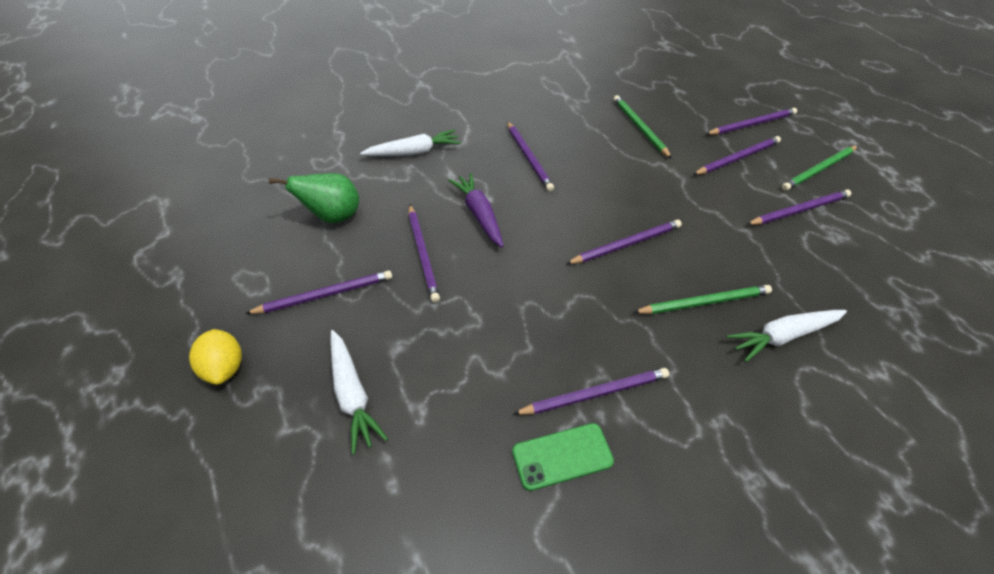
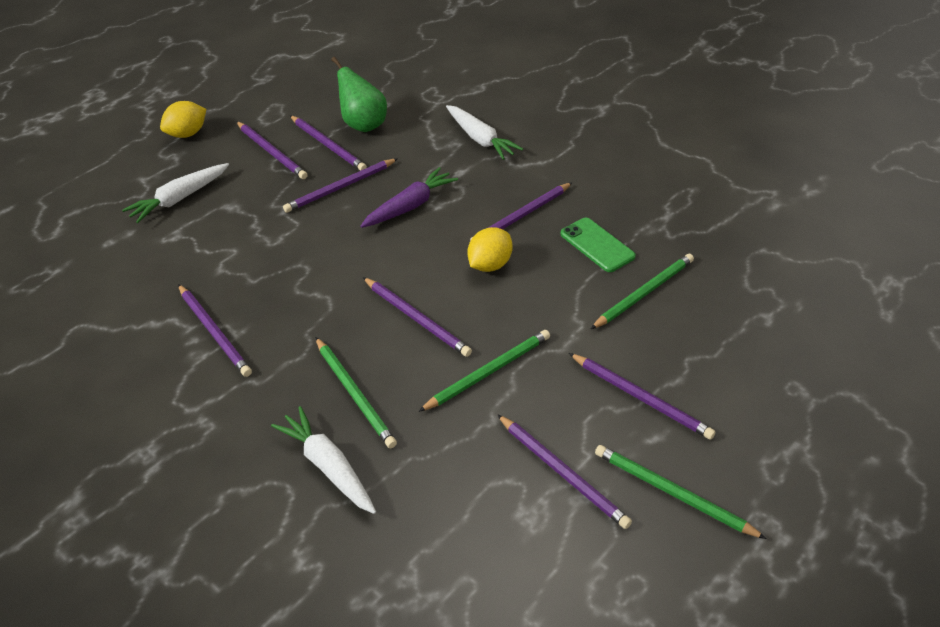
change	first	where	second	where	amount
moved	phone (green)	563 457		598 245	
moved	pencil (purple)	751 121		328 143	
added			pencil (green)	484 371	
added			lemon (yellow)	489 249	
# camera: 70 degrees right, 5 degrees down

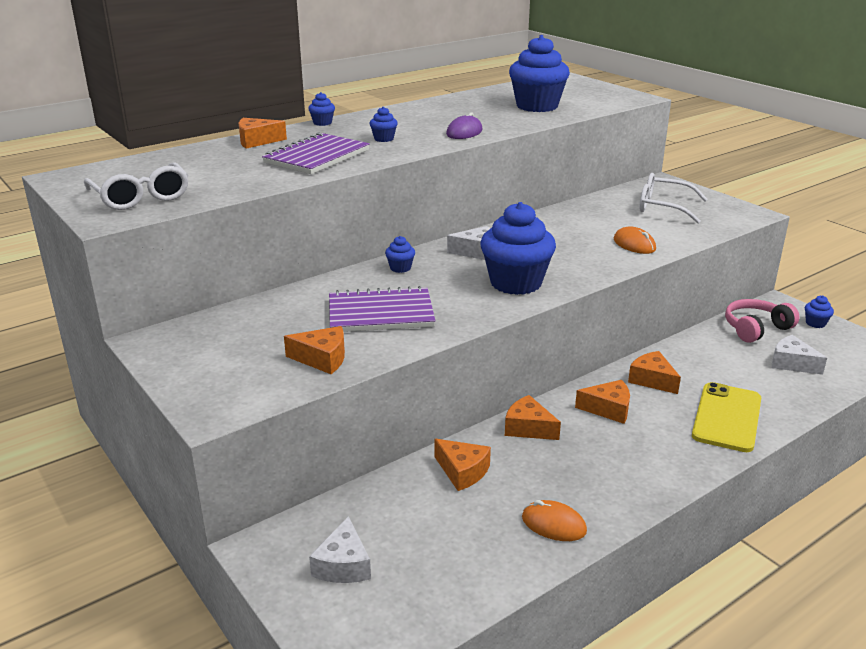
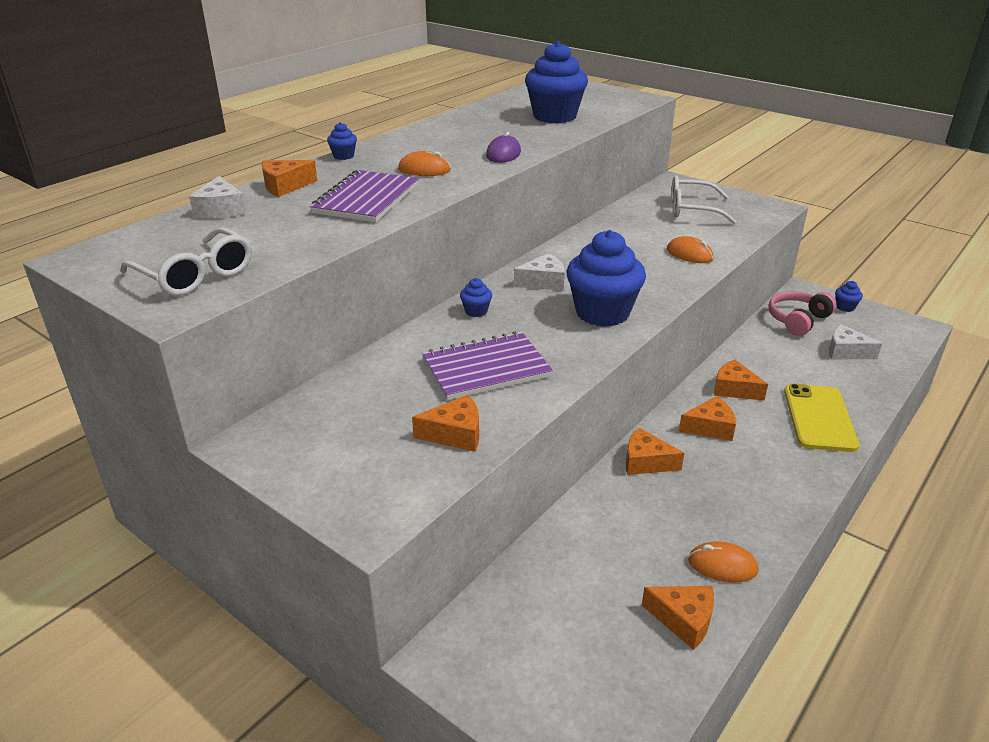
change	first	where	second	where	amount
moved	cheese (white)	340 549		217 197	
replaced	cupcake (blue)	384 124	mouse (orange)	424 163	
moved	cheese (orange)	463 465		678 618	
# camera: 15 degrees left, 5 degrees up

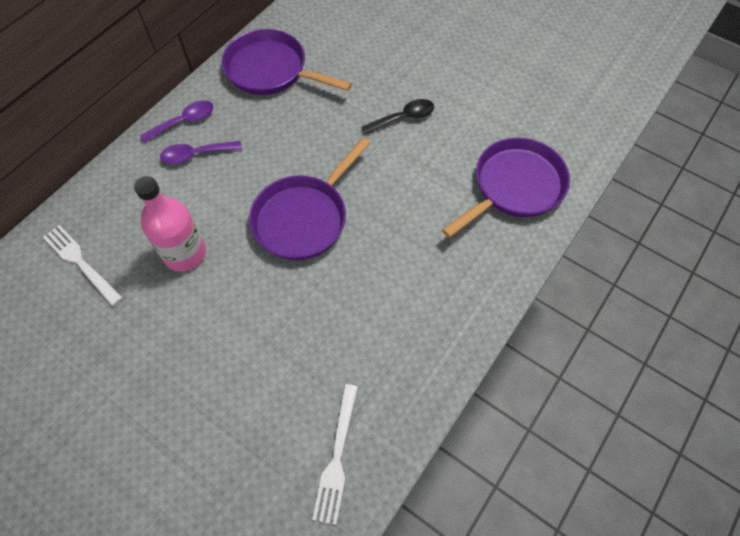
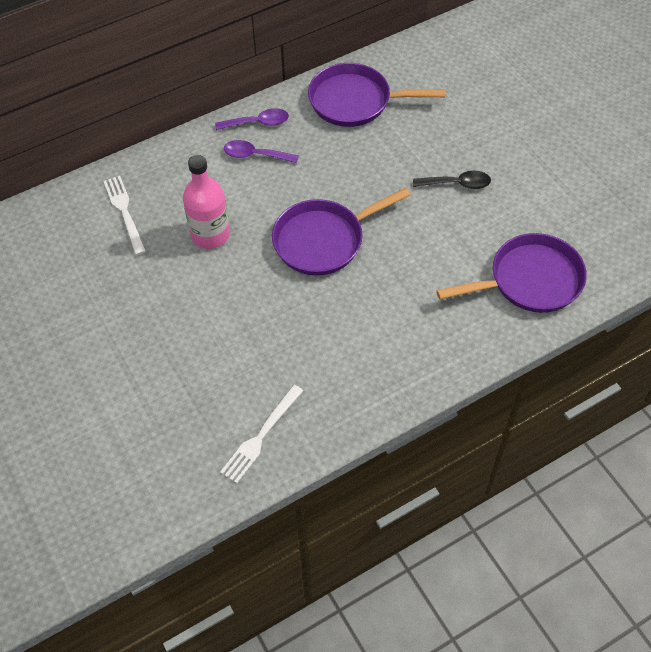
change	first	where	second	where	amount
turned	pan (purple)	287 62		376 95	45 degrees counterclockwise
# camera: 25 degrees right, 5 degrees down

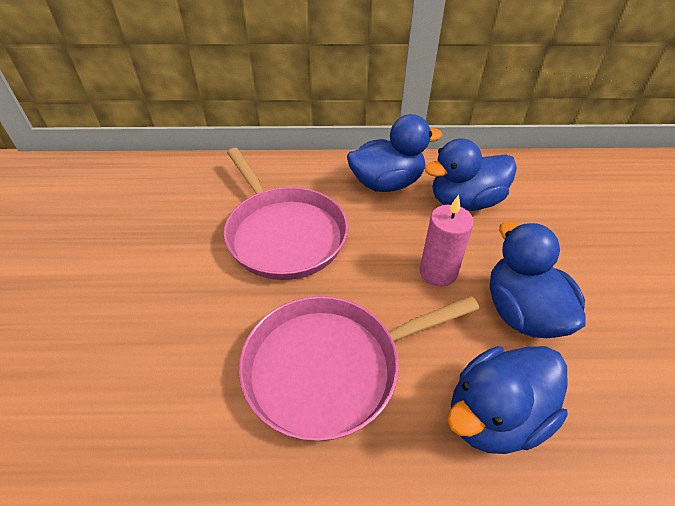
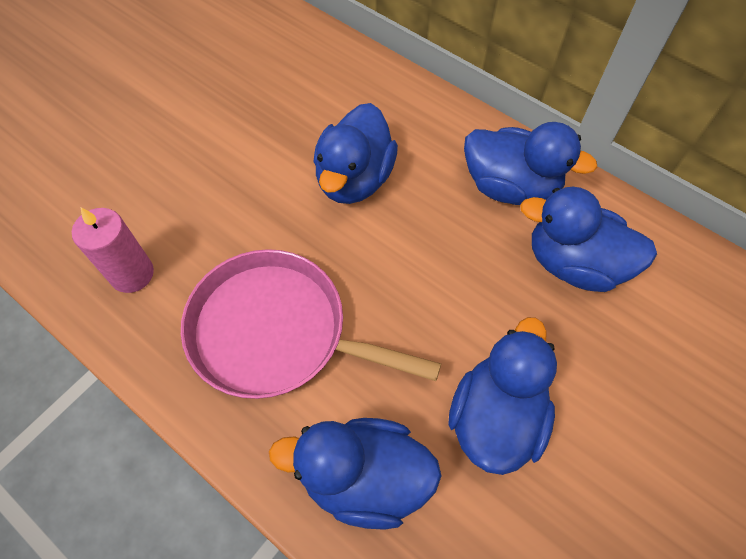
change	first	where	second	where	amount
replaced	pan (pink)	286 214	duck (blue)	355 153	
moved	candle (pink)	447 240		113 250	
# camera: 40 degrees right, 15 degrees up

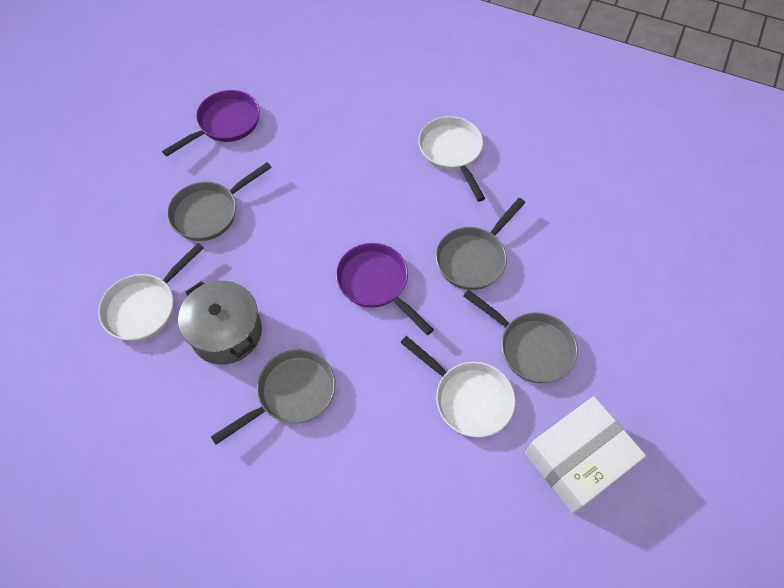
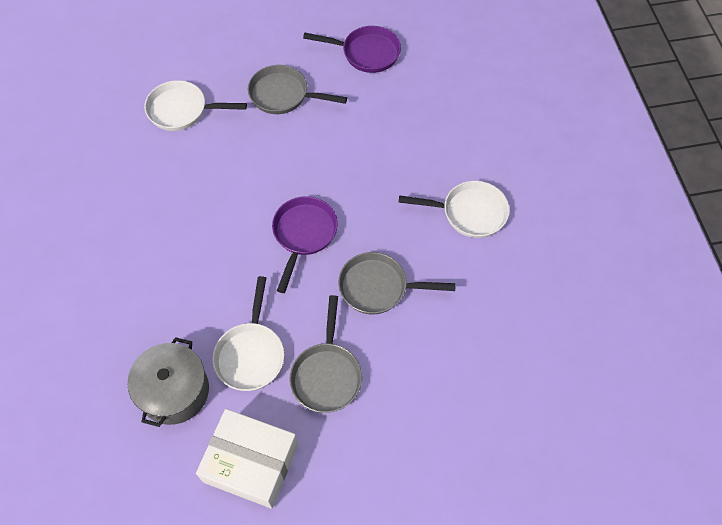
change	first	where	second	where	amount
moved	pot (grey)	220 322		168 382	
removed	pan (grey)	273 396			
turned	pan (white)	451 158		454 209	60 degrees clockwise
# camera: 55 degrees right, 0 degrees up

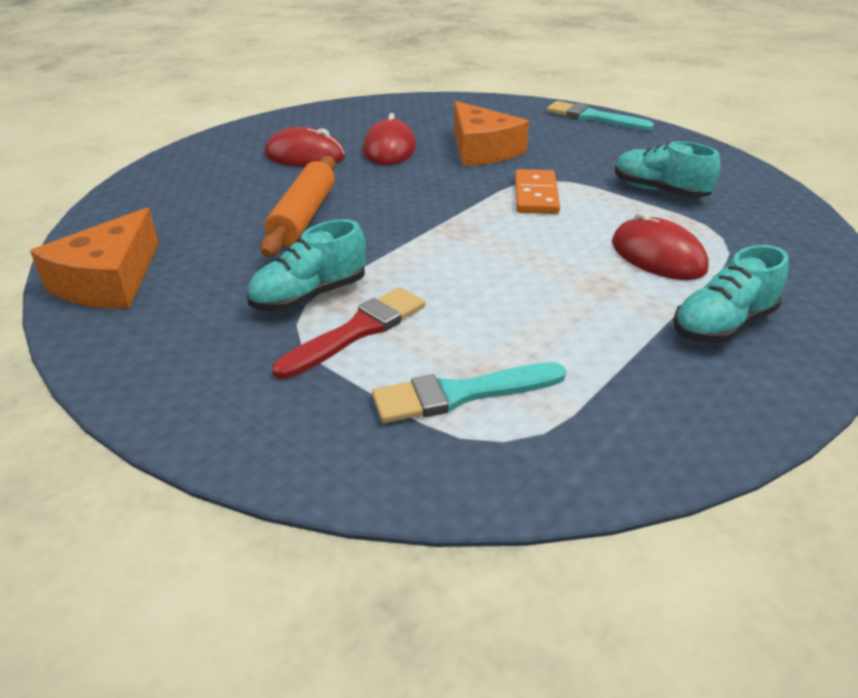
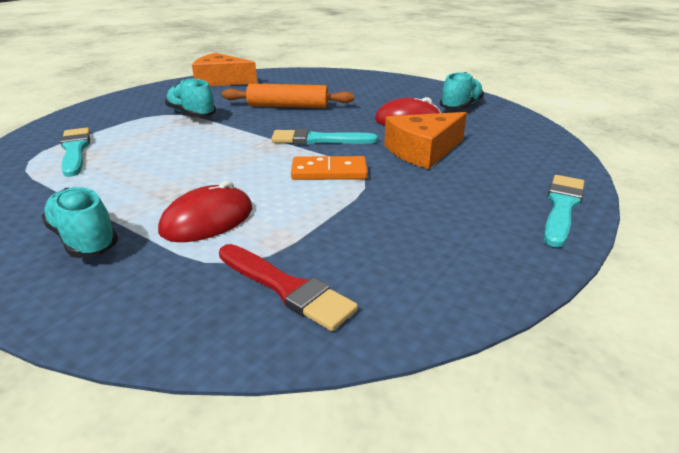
change	first	where	second	where	amount
removed	mouse (red)	304 147			
moved	brush (red)	348 333		288 287	
moved	shoe (turquoise)	667 169		462 91	
added			brush (turquoise)	324 136	
# camera: 85 degrees right, 5 degrees down

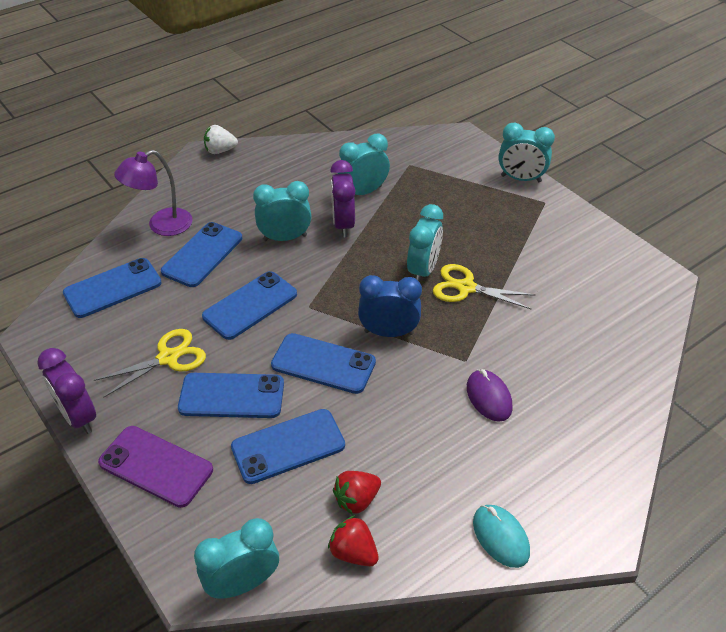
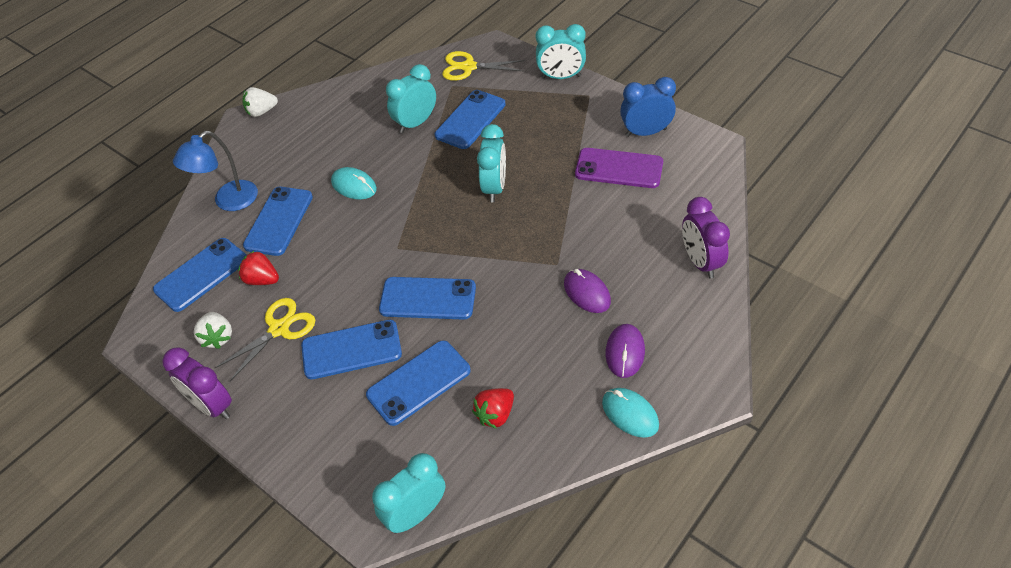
change	first	where	second	where	amount
moved	phone (purple)	155 467		619 168	
recoloured	lamp (purple)	153 193	lamp (blue)	215 171	
moved	phone (blue)	249 305		470 119	
replaced	clock (turquoise)	282 211	mouse (turquoise)	354 183	
moved	strawberry (red)	353 540		258 267	
moved	clock (purple)	343 198		706 238	
moved	clock (blue)	390 306		648 107	
moved	scissors (yellow)	484 286		483 66	
added			strawberry (white)	213 330	
added			mouse (purple)	625 351	
# camera: 10 degrees left, 5 degrees up

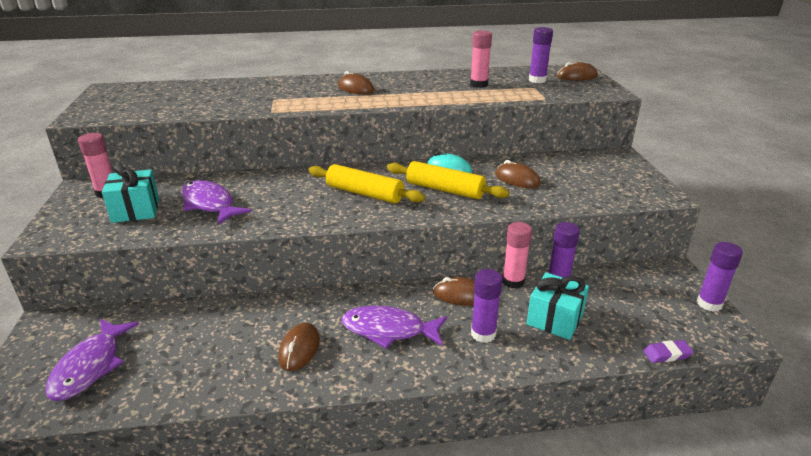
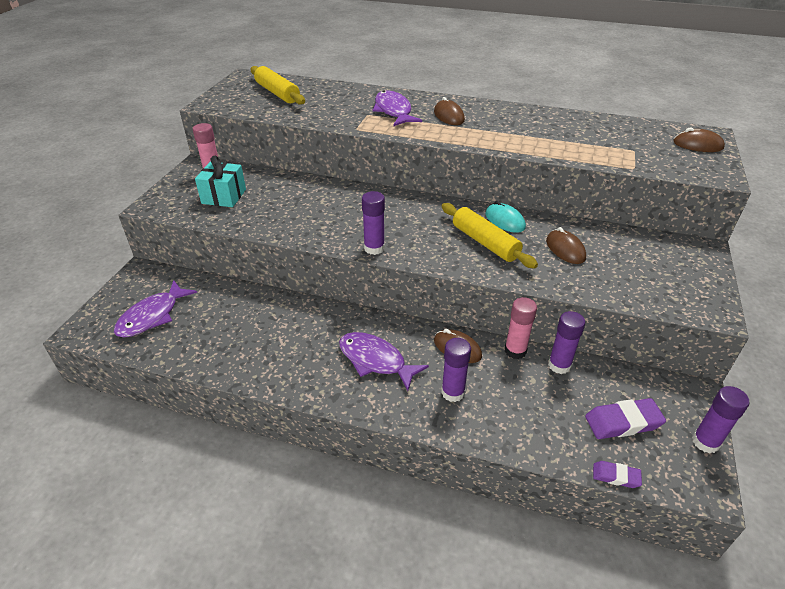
change	first	where	second	where	amount
moved	fish (purple)	216 202		397 108	
removed	mouse (brown)	299 347			
moved	rolling pin (yellow)	366 183		278 85	
removed	glue stick (pink)	481 59			
removed	gift (turquoise)	557 306			
moved	glue stick (purple)	541 55		373 223	
added			eraser (purple)	625 418	
# camera: 25 degrees right, 10 degrees up

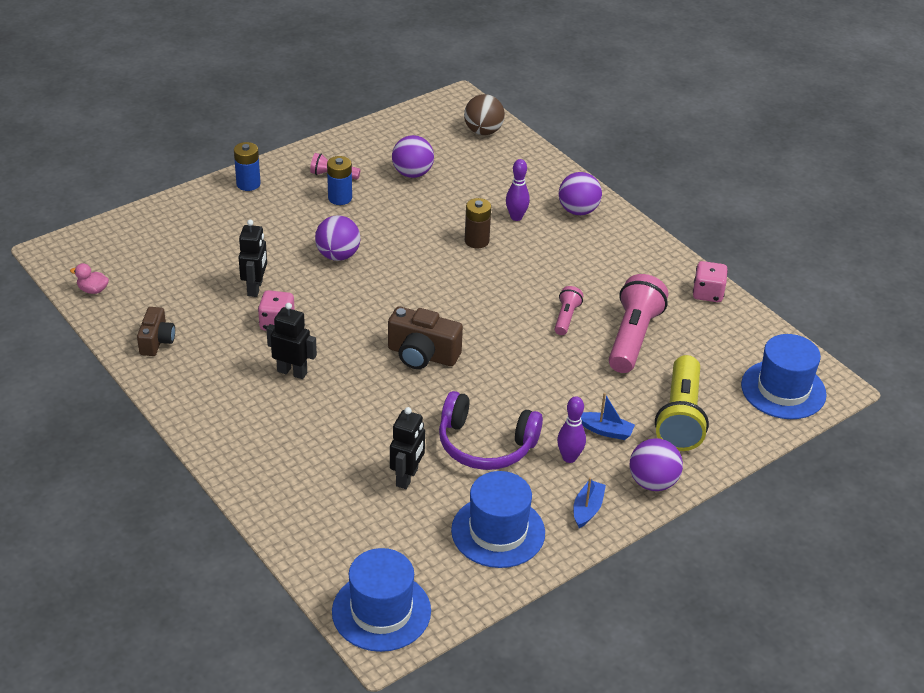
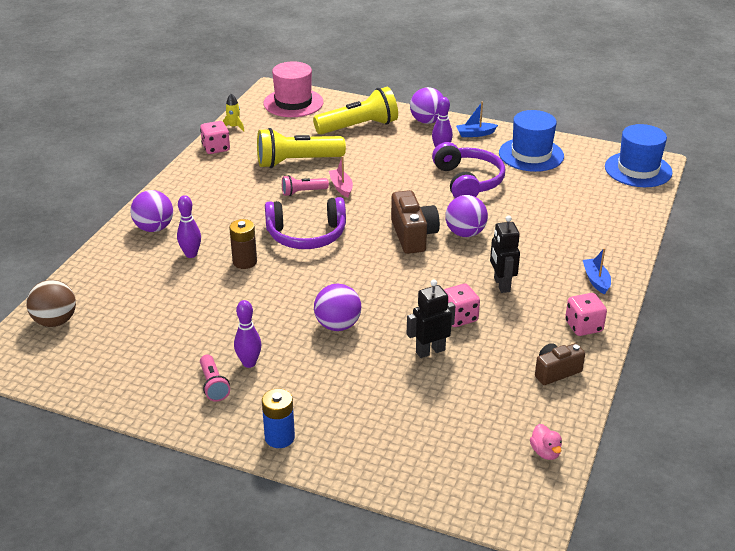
change	first	where	second	where	amount
replaced	battery (blue)	339 180	bowling pin (purple)	247 334	
removed	robot (black)	407 448			
moved	ball (purple)	413 156		466 216	
moved	boat (blue)	608 416		597 271	
recoloured	flashlight (pink)	638 323	flashlight (yellow)	301 148	
recoloured	hat (blue)	784 376	hat (pink)	293 89	
added			rocket (yellow)	233 112	
added			headphones (purple)	305 223	
added			boat (pink)	341 177	
added			dice (pink)	586 314	
# camera: 120 degrees left, 5 degrees down

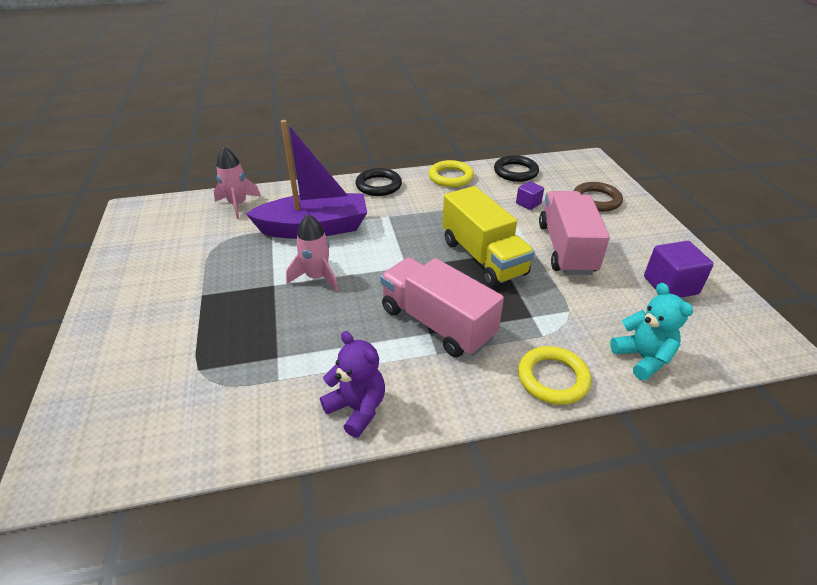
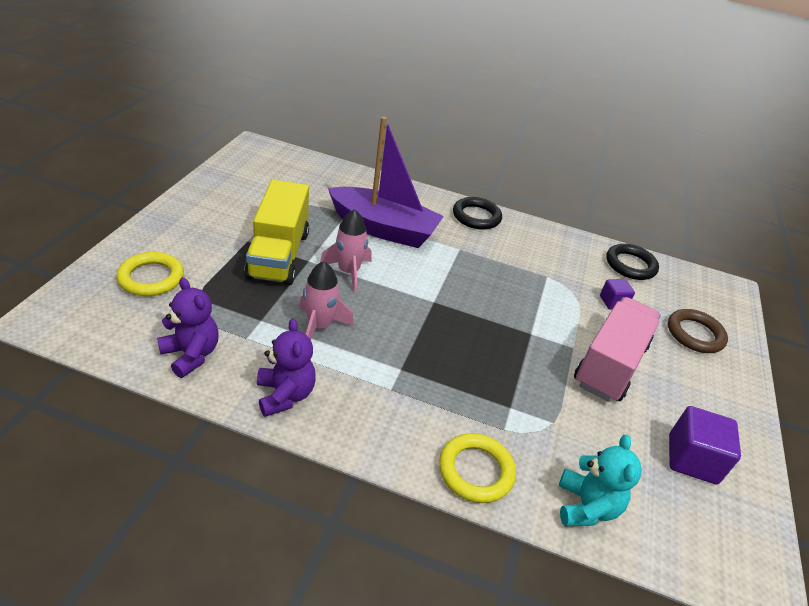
change	first	where	second	where	amount
moved	rocket (pink)	237 183		326 300	
removed	truck (pink)	442 307			
moved	ring (yellow)	451 173		150 274	
moved	truck (yellow)	488 236		276 232	
added			teddy bear (purple)	188 327	
# camera: 25 degrees right, 0 degrees up

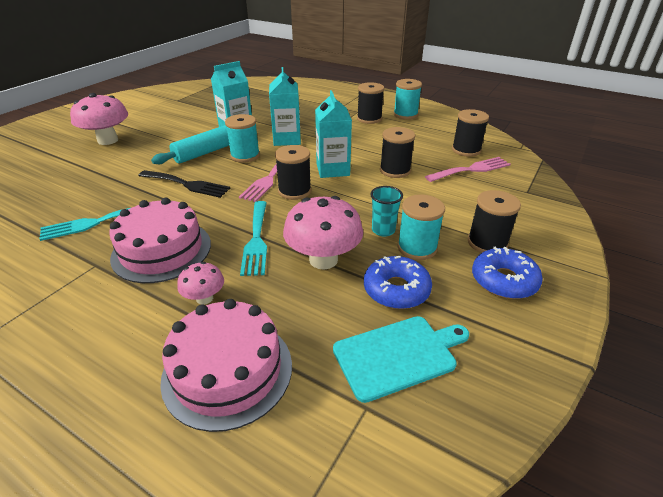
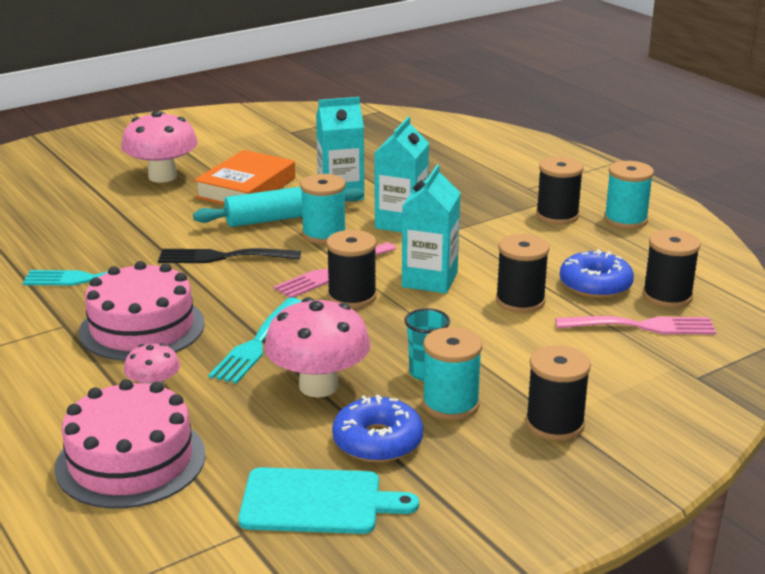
change	first	where	second	where	amount
turned	fork (black)	184 184		229 255	135 degrees clockwise
moved	donut (blue)	507 273		597 273	
added			book (orange)	244 177	
# camera: 25 degrees right, 10 degrees down

